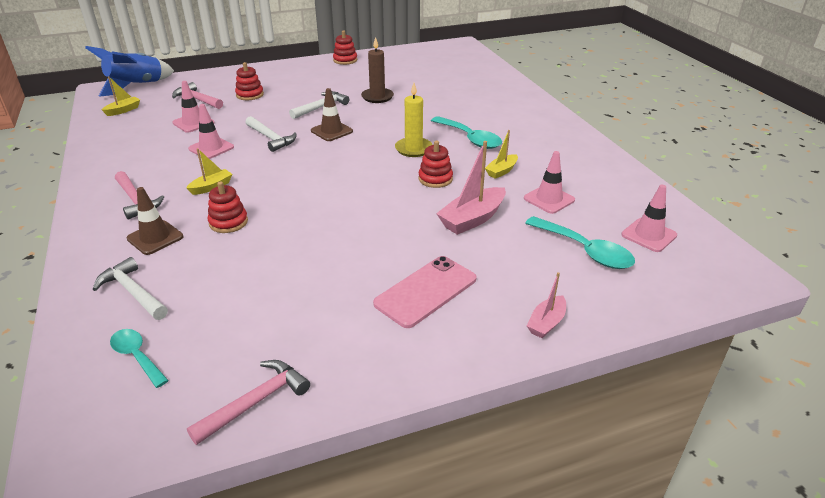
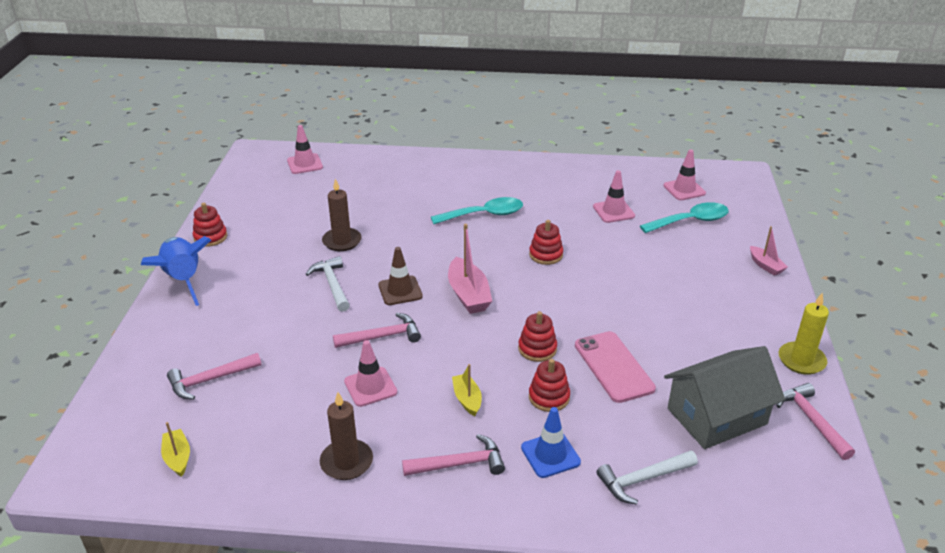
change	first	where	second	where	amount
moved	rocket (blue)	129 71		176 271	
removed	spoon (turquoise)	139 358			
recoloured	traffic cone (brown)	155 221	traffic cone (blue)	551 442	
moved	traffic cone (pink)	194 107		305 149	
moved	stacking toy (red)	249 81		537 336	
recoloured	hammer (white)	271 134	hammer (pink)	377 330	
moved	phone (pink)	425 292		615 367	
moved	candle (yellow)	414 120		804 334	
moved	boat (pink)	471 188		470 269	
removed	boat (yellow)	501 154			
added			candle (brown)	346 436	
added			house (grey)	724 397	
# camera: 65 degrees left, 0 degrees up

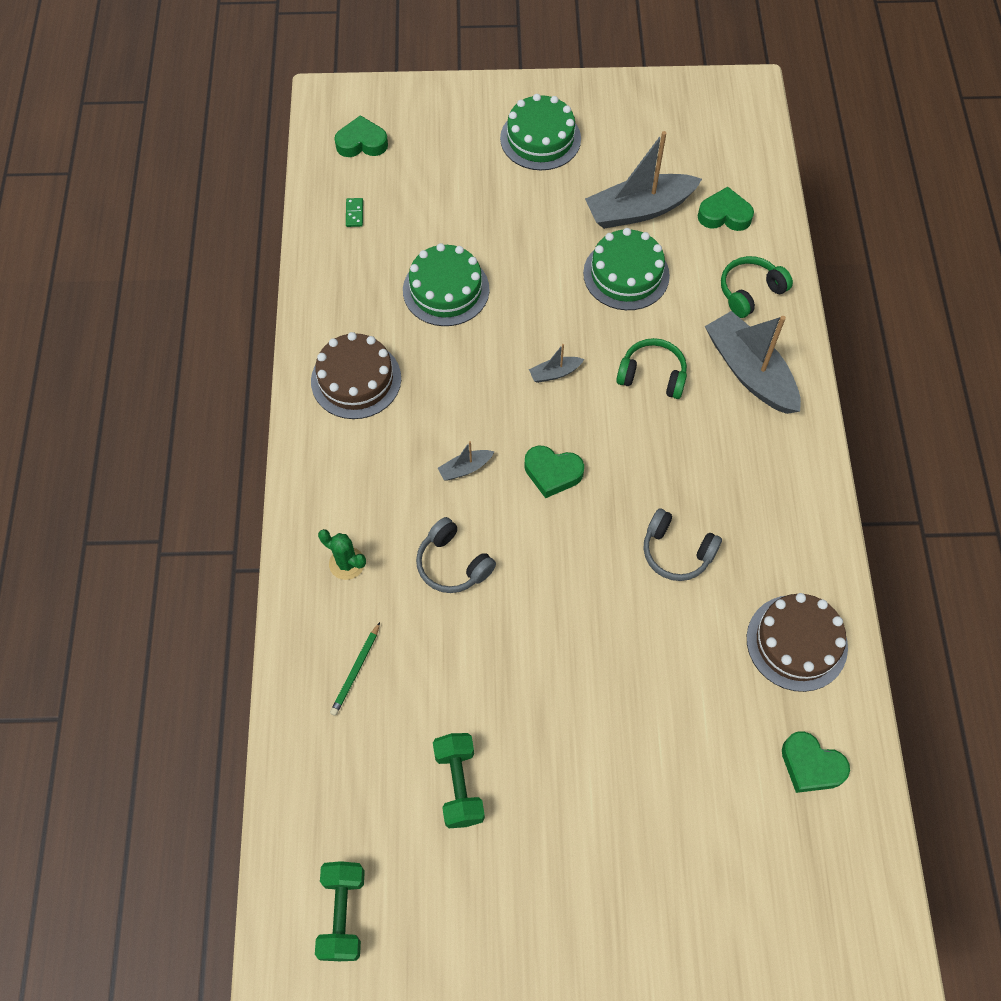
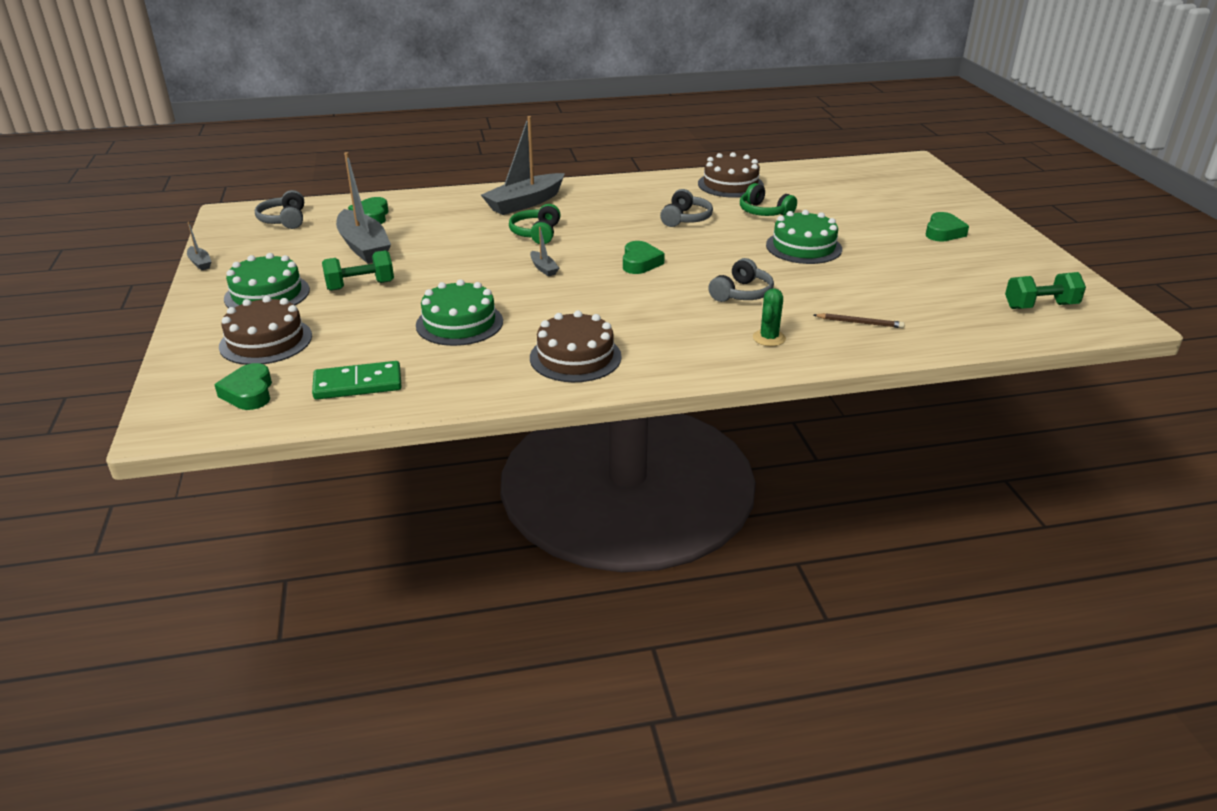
change	first	where	second	where	amount
recoloured	pencil (green)	355 669	pencil (brown)	859 320	
resized	domino (green)	354 212		357 380	x2.20
moved	dumbbell (green)	459 780		358 270	
moved	boat (grey)	466 460		199 246	
moved	cake (green)	626 269		804 237	
moved	headphones (green)	757 287		768 199	
moved	heart (green)	816 762		947 227	
added			cake (brown)	265 330	
added			headphones (grey)	279 209	
# camera: 100 degrees left, 30 degrees down

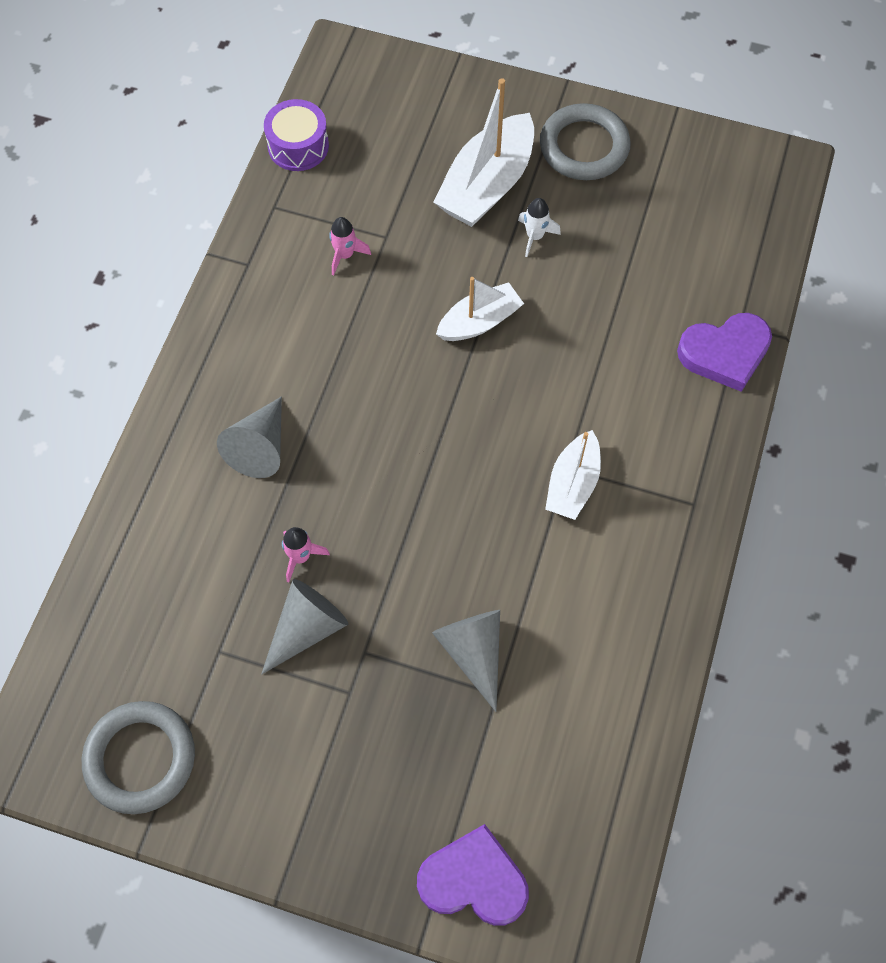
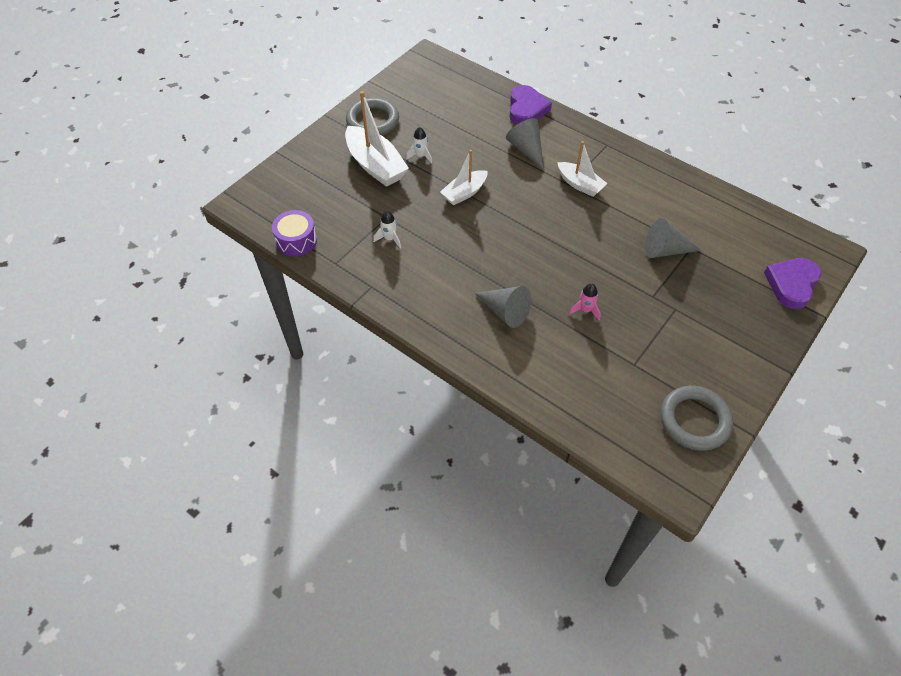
change	first	where	second	where	amount
moved	cone (grey)	304 626		525 144	
recoloured	rocket (pink)	350 246	rocket (white)	387 229	
turned	boat (white)	480 309		464 177	120 degrees counterclockwise
# camera: 70 degrees left, 10 degrees down

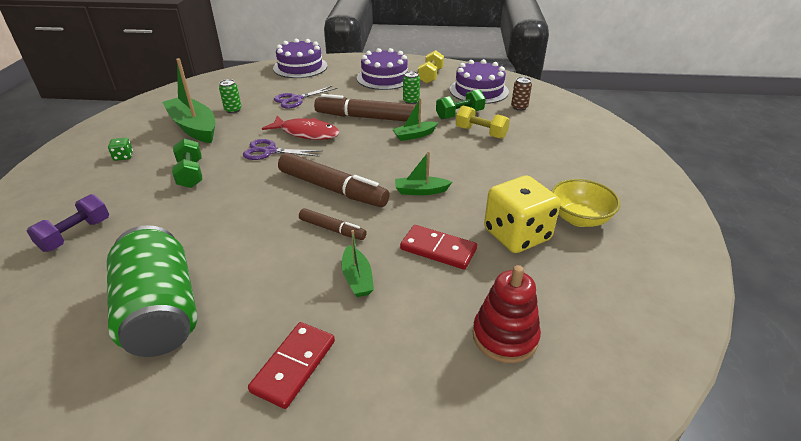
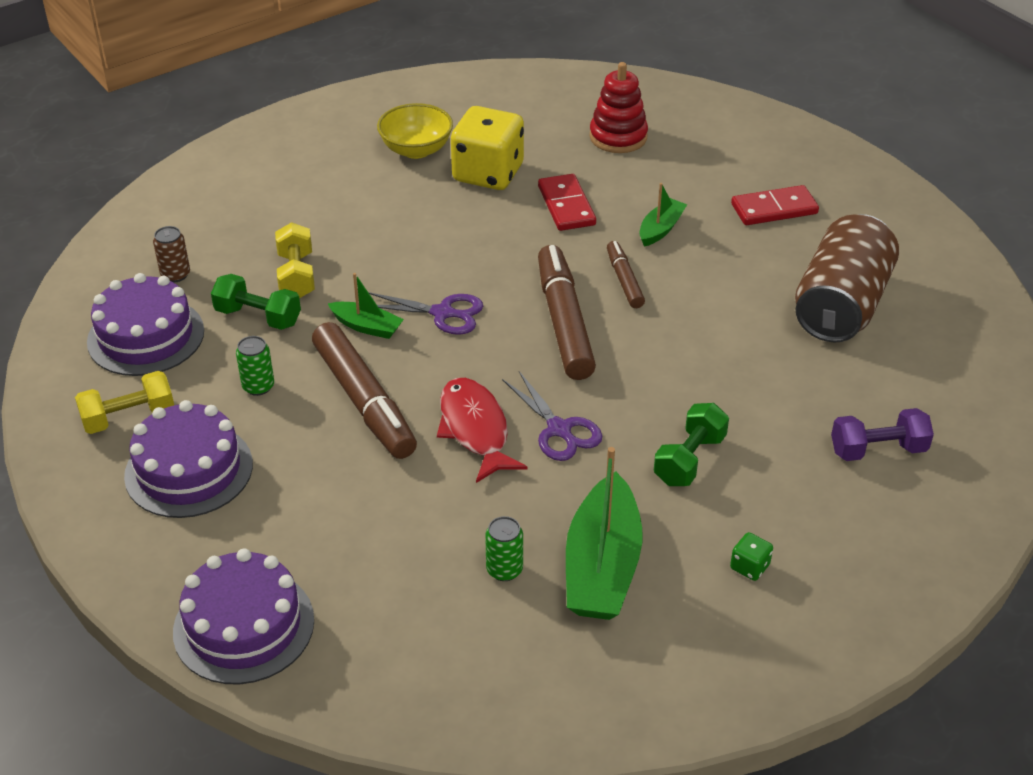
change	first	where	second	where	amount
recoloured	can (green)	152 291	can (brown)	847 278	
moved	scissors (purple)	305 97		425 313	
removed	boat (green)	423 173			
# camera: 130 degrees left, 5 degrees up

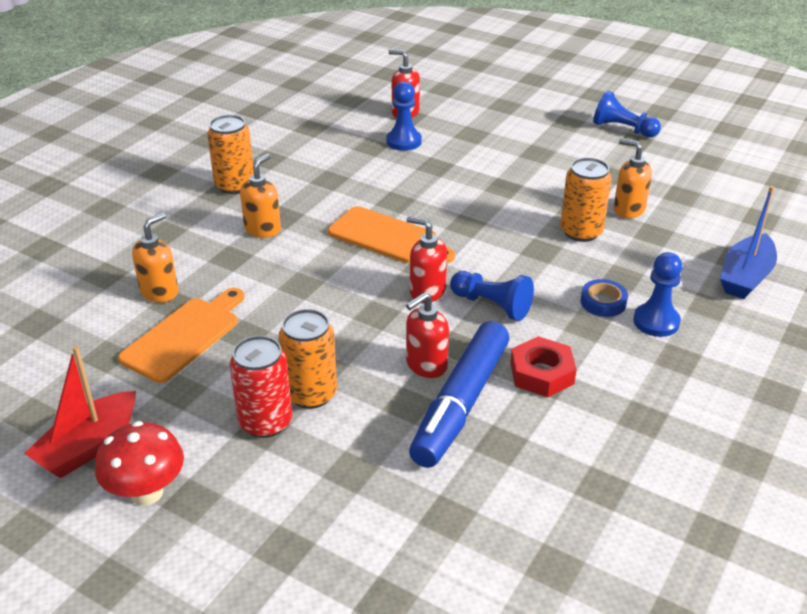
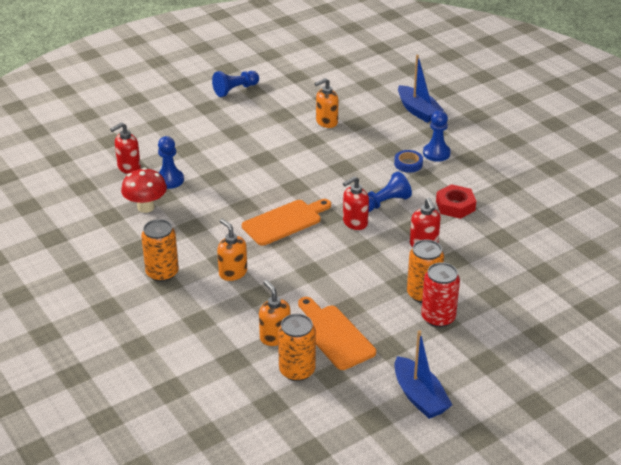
change	first	where	second	where	amount
recoloured	boat (red)	80 412	boat (blue)	423 374	
moved	mushroom (red)	139 463		144 190	
removed	marker (blue)	459 394			
moved	can (orange)	585 200		297 347	
# camera: 65 degrees left, 0 degrees up

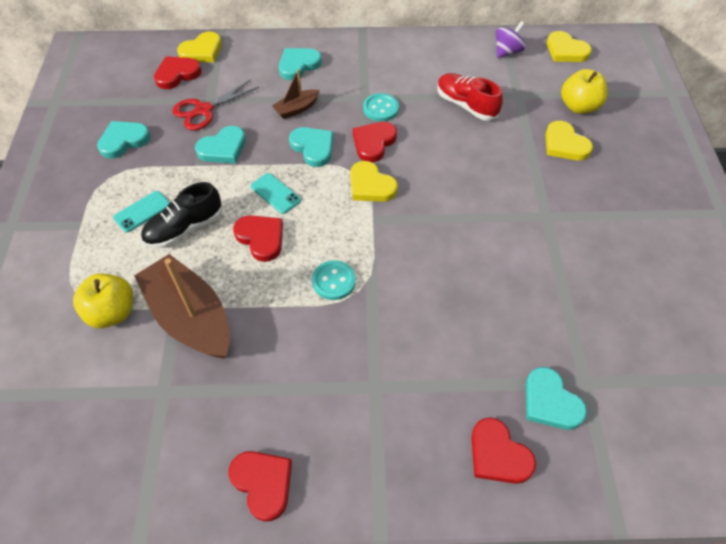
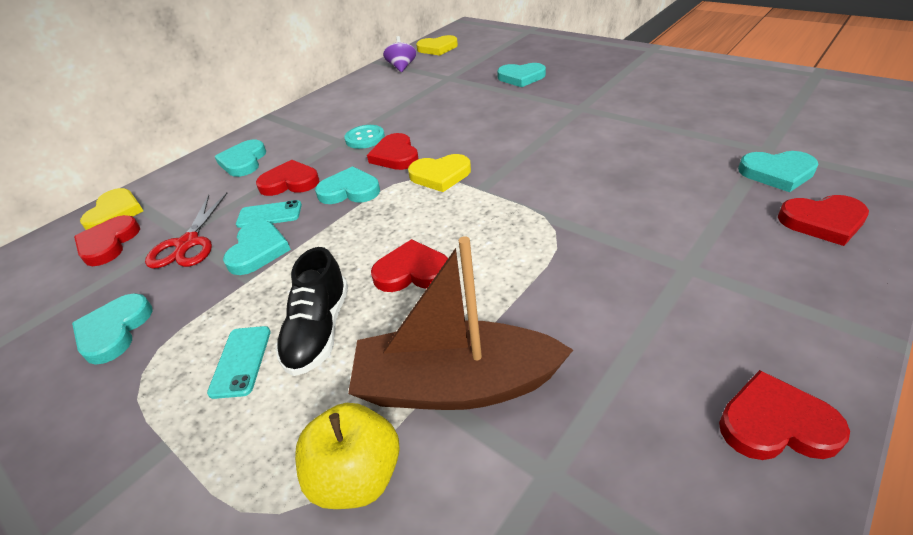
change	first	where	second	where	amount
moved	phone (turquoise)	276 193		269 214	
replaced	boat (brown)	296 94	heart (red)	287 178	
removed	button (turquoise)	334 280			
removed	shoe (red)	470 97			
recoloured	heart (yellow)	569 140	heart (turquoise)	521 75	
removed	apple (yellow)	584 91			
# camera: 45 degrees left, 15 degrees down

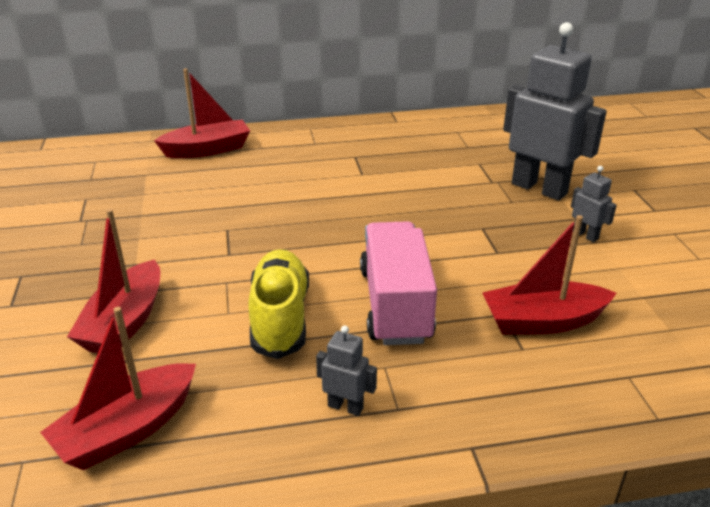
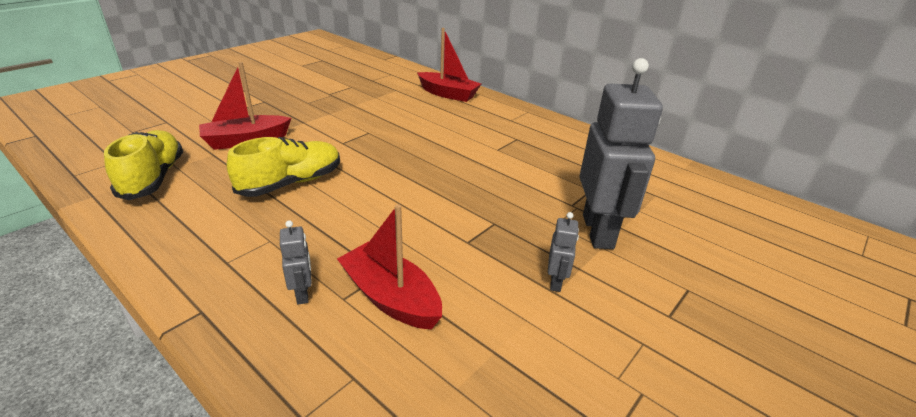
change	first	where	second	where	amount
replaced	boat (red)	118 388	shoe (yellow)	143 165	
moved	robot (grey)	346 370		296 262	
removed	truck (pink)	398 283			
# camera: 50 degrees right, 0 degrees up

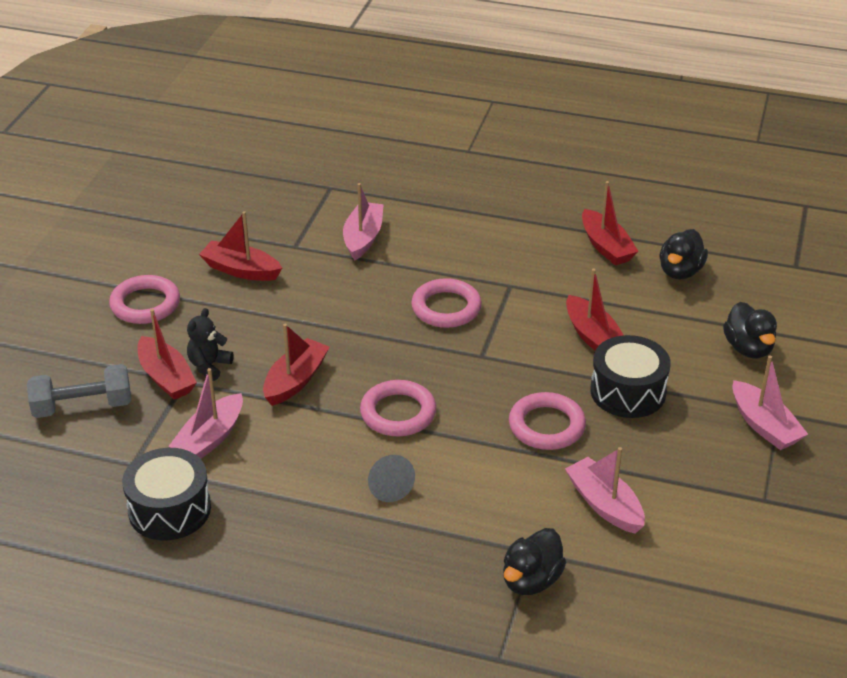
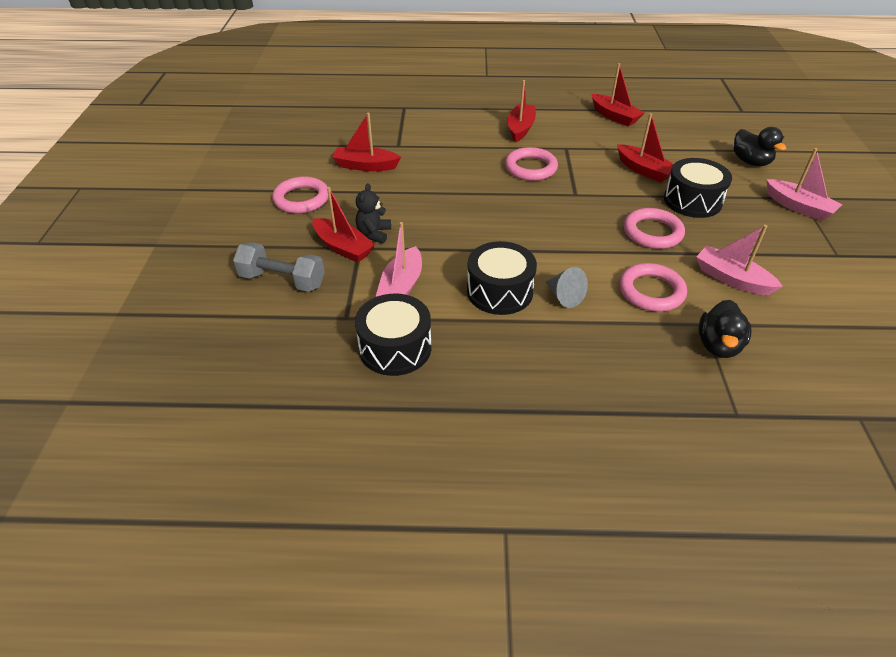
change	first	where	second	where	amount
turned	dumbbell (grey)	79 391		279 267	45 degrees clockwise
moved	boat (red)	296 365		521 111	
removed	boat (pink)	363 222			
moved	ring (pink)	398 408		653 287	
removed	duck (black)	684 254			
added			drum (black)	502 278	
# camera: 15 degrees left, 5 degrees up

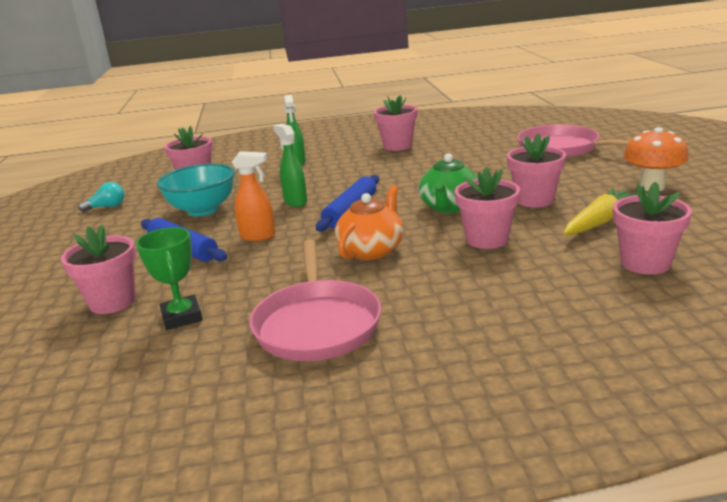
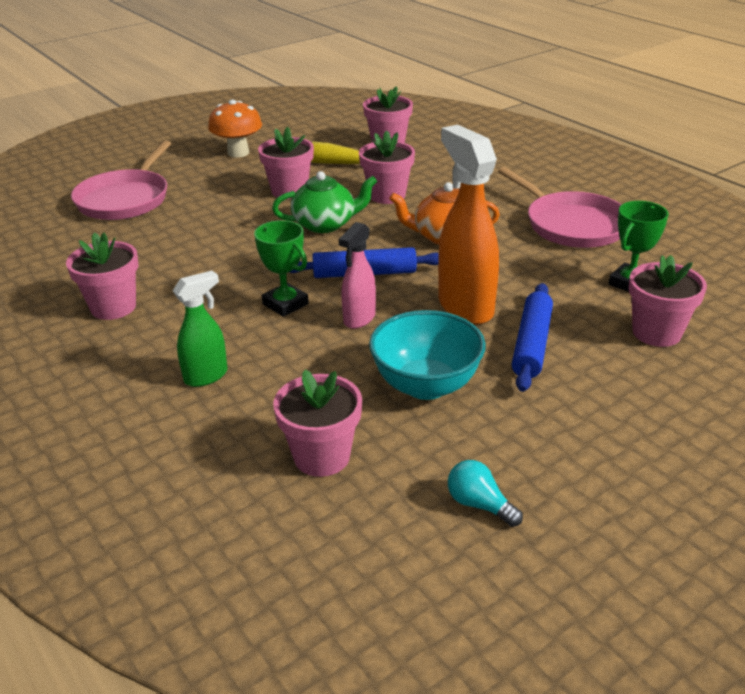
change	first	where	second	where	amount
resized	spray bottle (orange)	253 196		468 225	x1.75
turned	pan (pink)	315 300		560 207	90 degrees clockwise
recoloured	spray bottle (green)	290 165	spray bottle (pink)	357 275	
added			trophy (green)	281 268	
# camera: 120 degrees left, 10 degrees up

